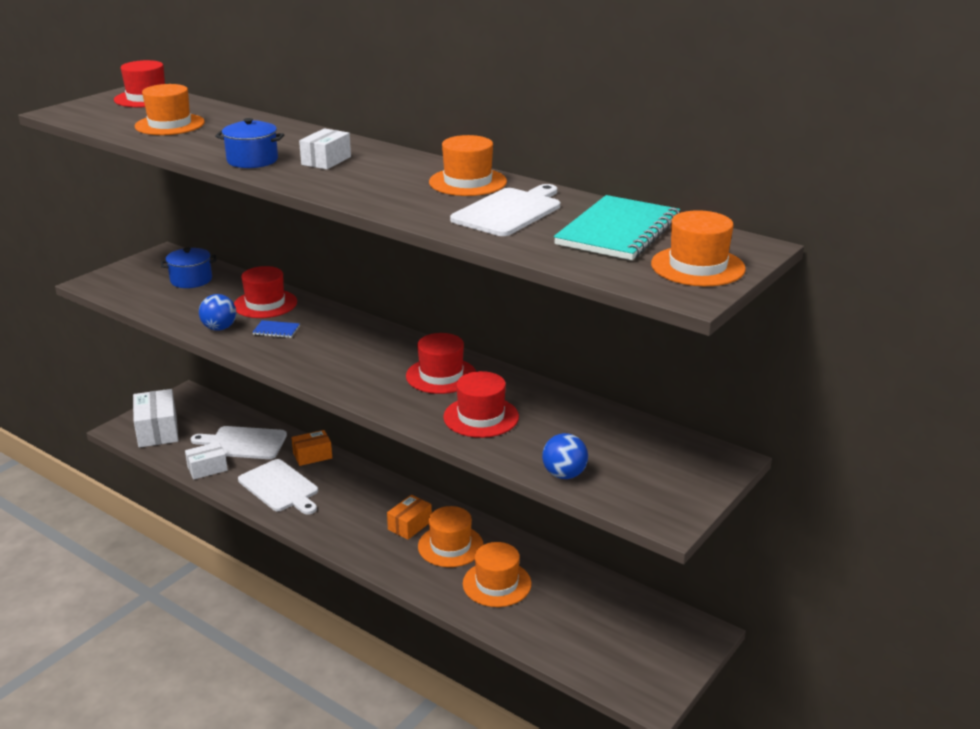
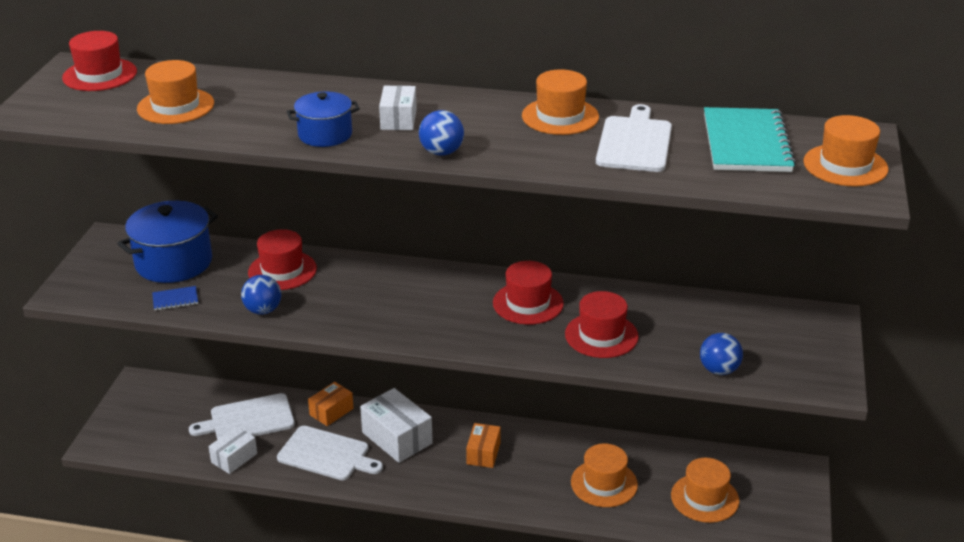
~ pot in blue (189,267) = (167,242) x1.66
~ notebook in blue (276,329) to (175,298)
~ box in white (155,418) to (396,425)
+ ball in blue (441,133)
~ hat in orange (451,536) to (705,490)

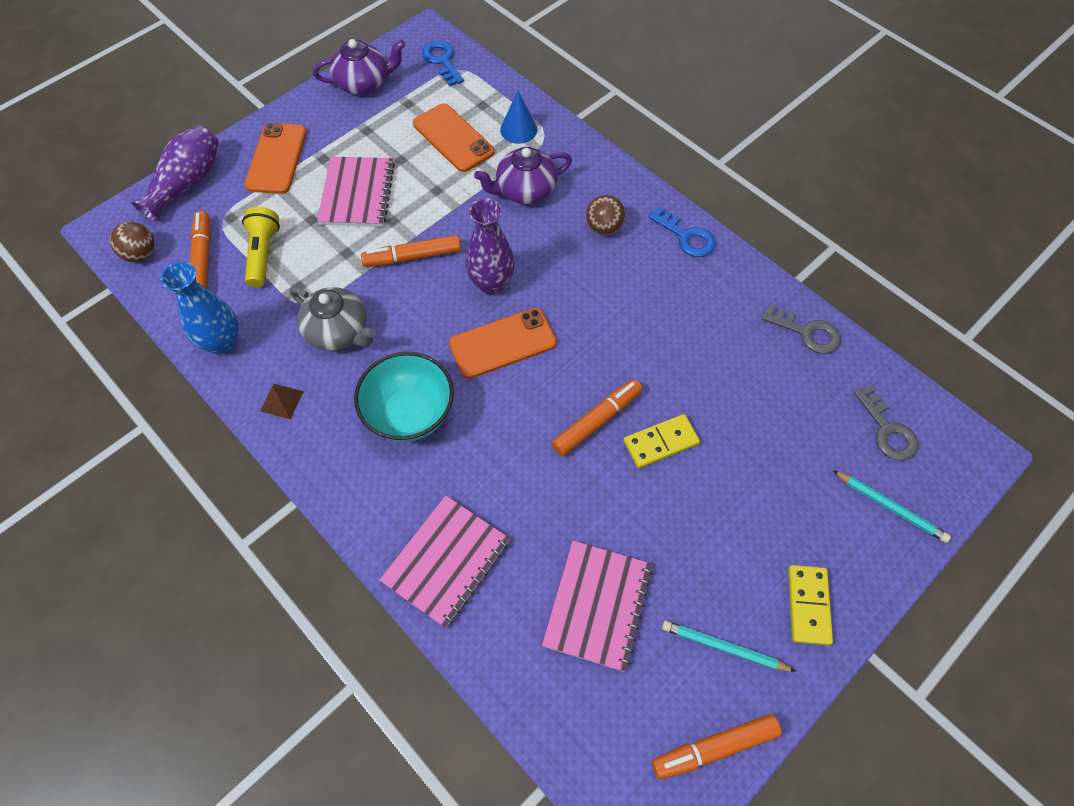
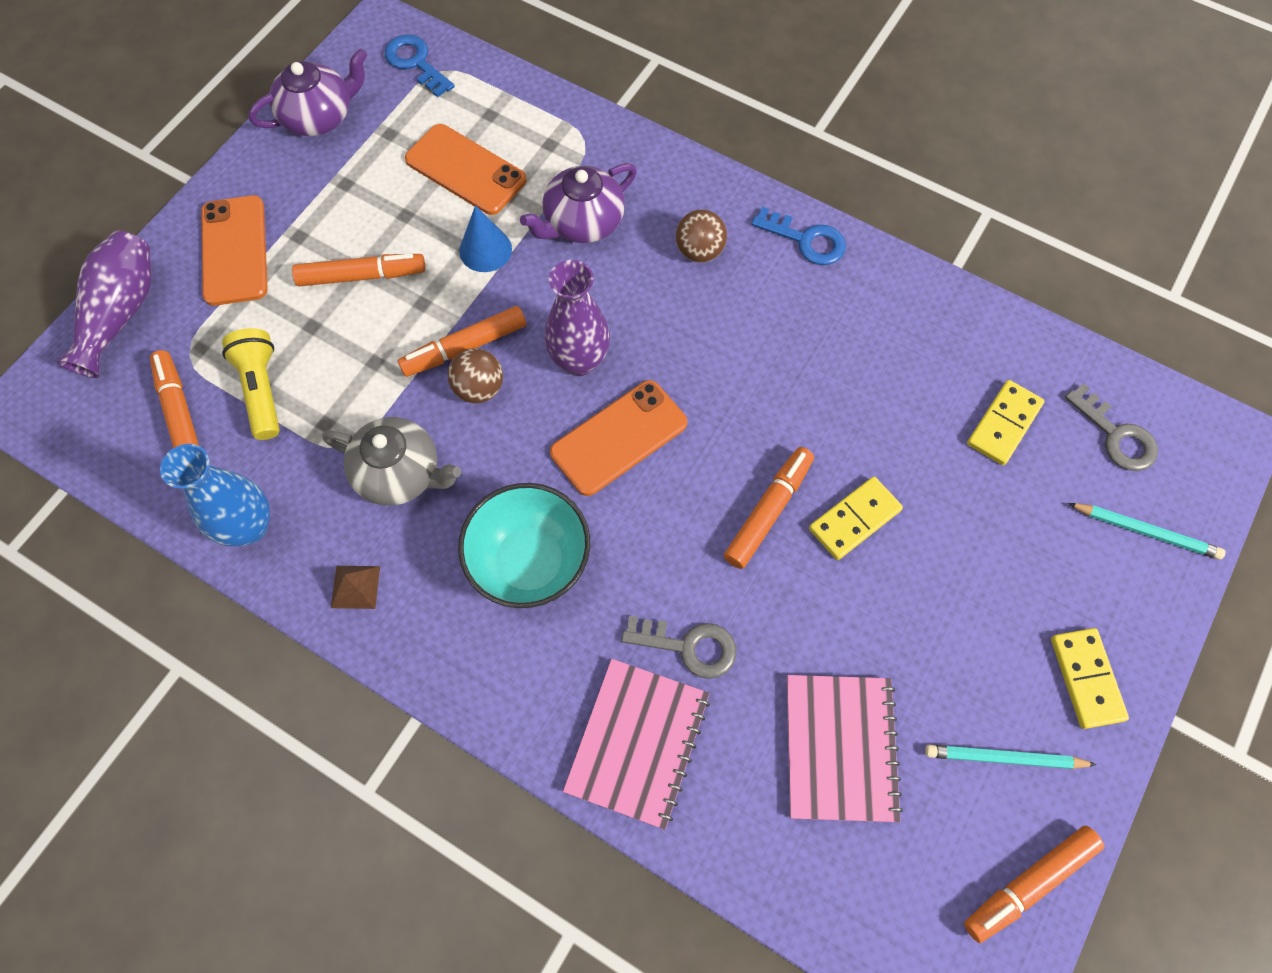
~ notebook in pink (356,192) to marker in orange (358,270)
~ ball in brown (132,242) to (475,375)
~ cone in blue (518,117) to (485,238)
~ key in grey (801,329) to (679,647)
+ domino in yellow (1005,422)

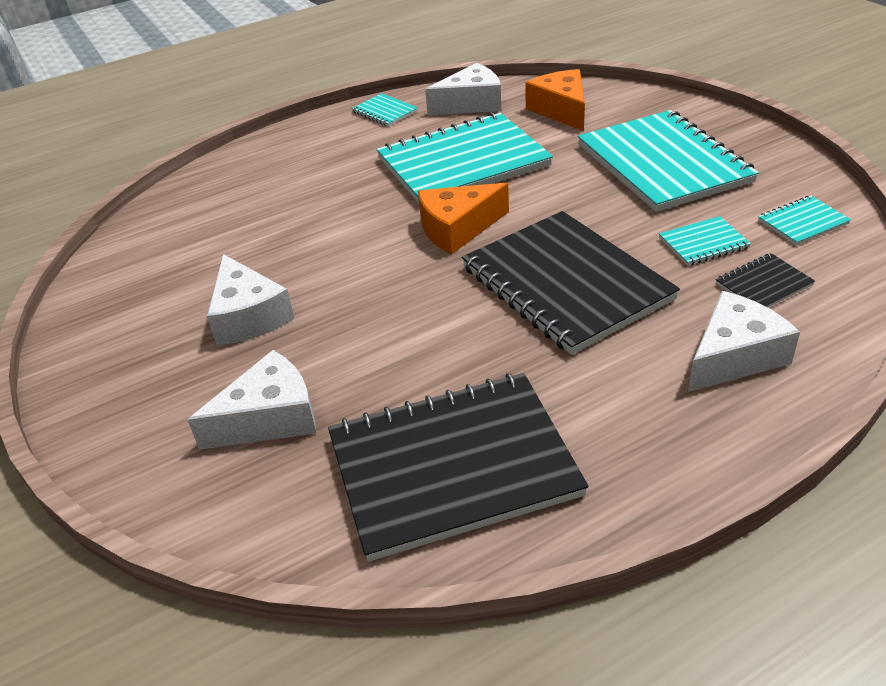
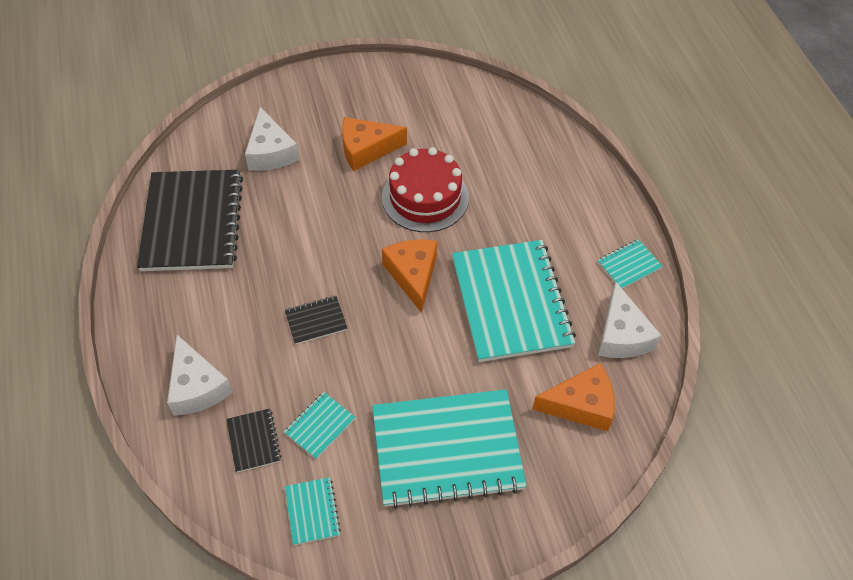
~ notebook in turquoise (705,241) = (320,425) 45 degrees clockwise
~ notebook in black (571,283) = (316,320) x0.42
~ cheese in white (250,299) to cheese in orange (374,144)
+ cake in red (425,189)

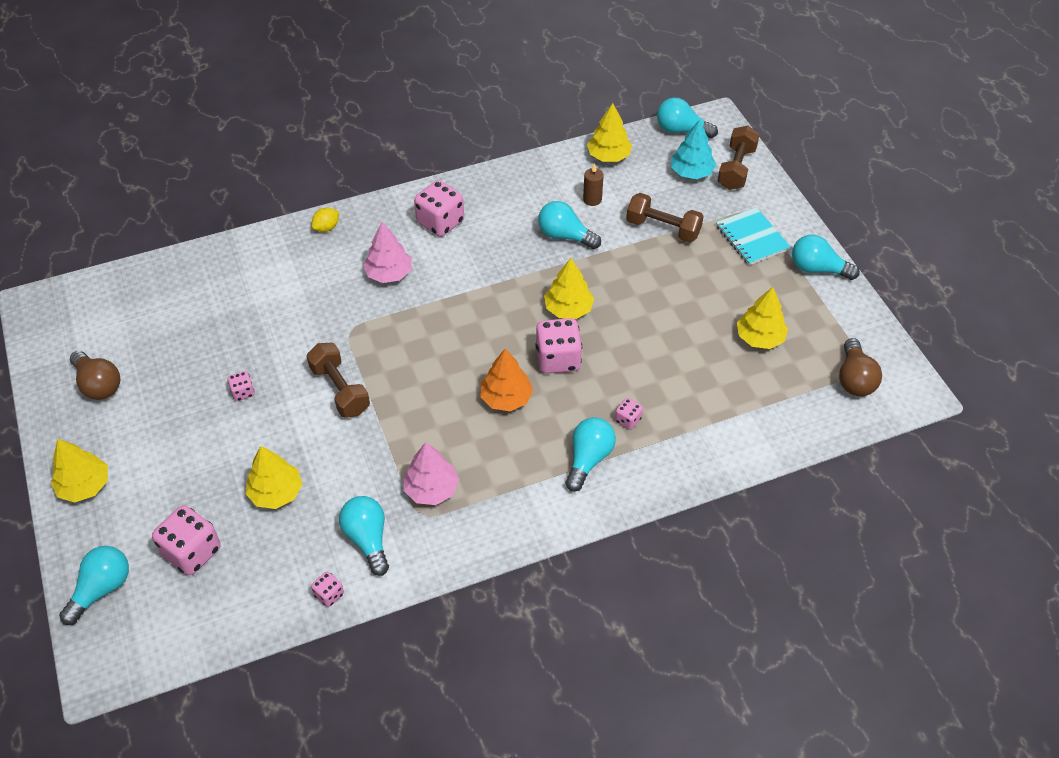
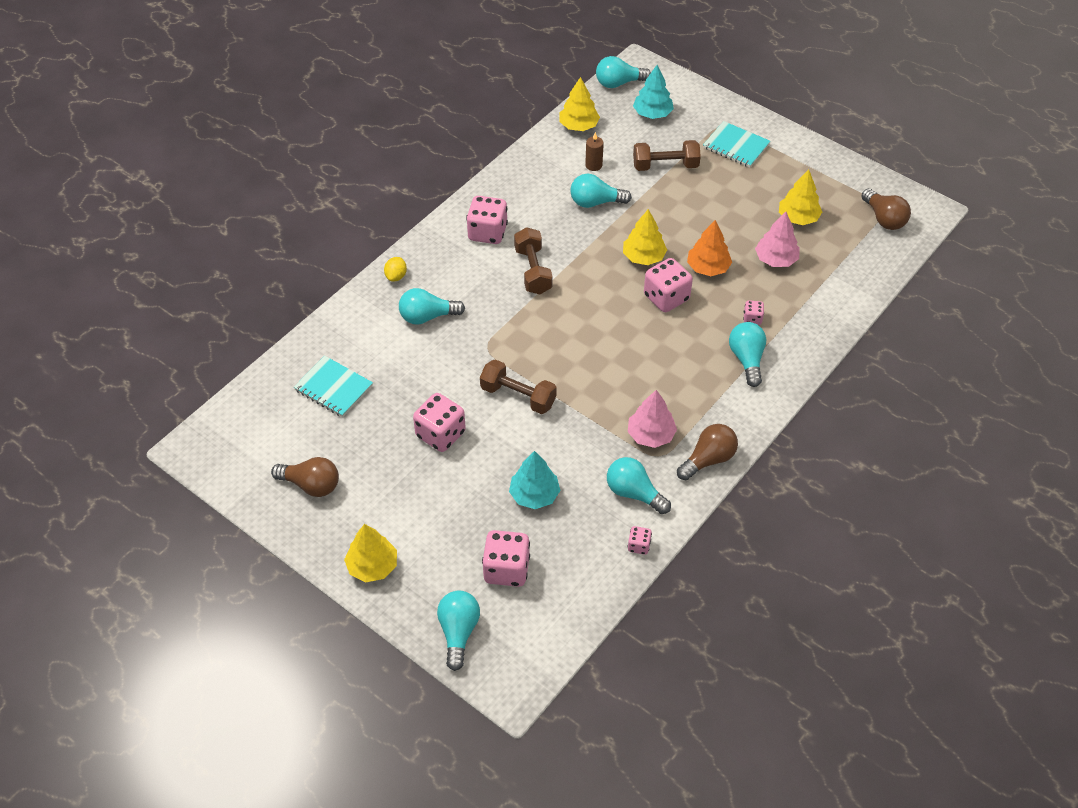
+ notebook in turquoise (333,386)
~ light bulb in turquoise (826,257) to (432,306)
~ dice in pink (241,386) = (439,422) x2.01
~ tree in yellow (273,477) to tree in turquoise (534,480)
~ dumbbell in brown (739,157) to (533,260)
+ light bulb in brown (707,452)
~ tree in orange (506,380) to (709,248)
~ tree in pink (387,252) to (777,239)

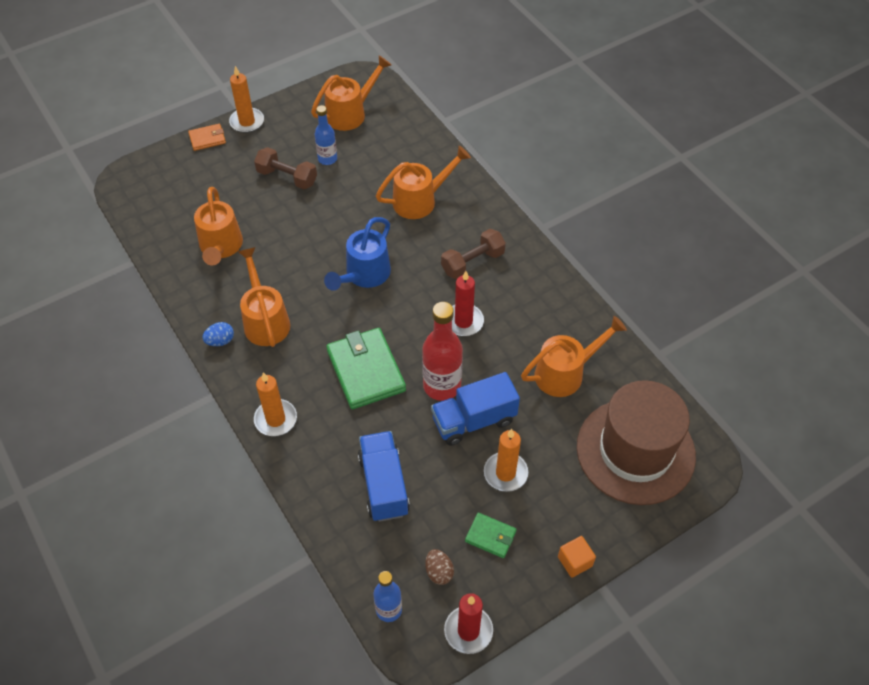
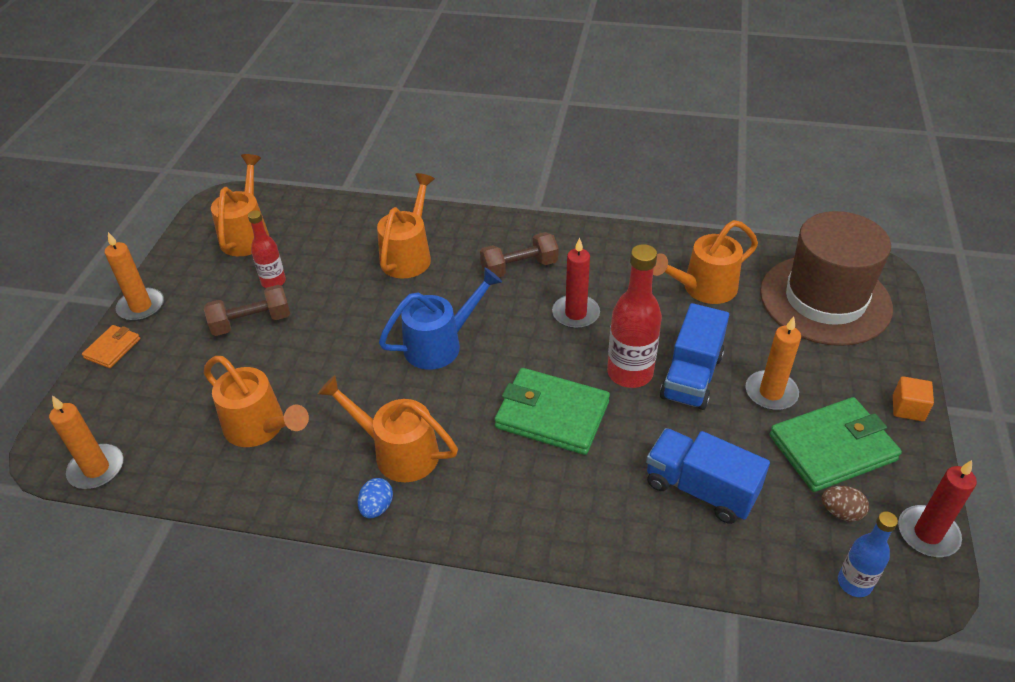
~ candle in orange (275,404) to (86,442)
~ bottle in blue (326,135) to bottle in red (267,249)
~ watering can in blue (357,254) = (440,319) 105 degrees counterclockwise
~ dumbbell in brown (473,254) = (519,254) 60 degrees clockwise
~ watering can in orange (574,356) = (705,262) 135 degrees counterclockwise
~ wallet in green (491,535) = (835,444) x1.97

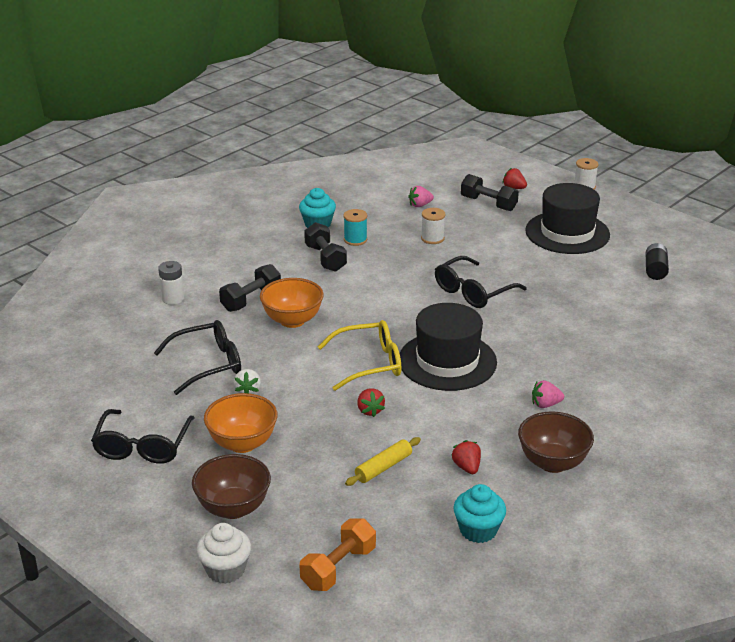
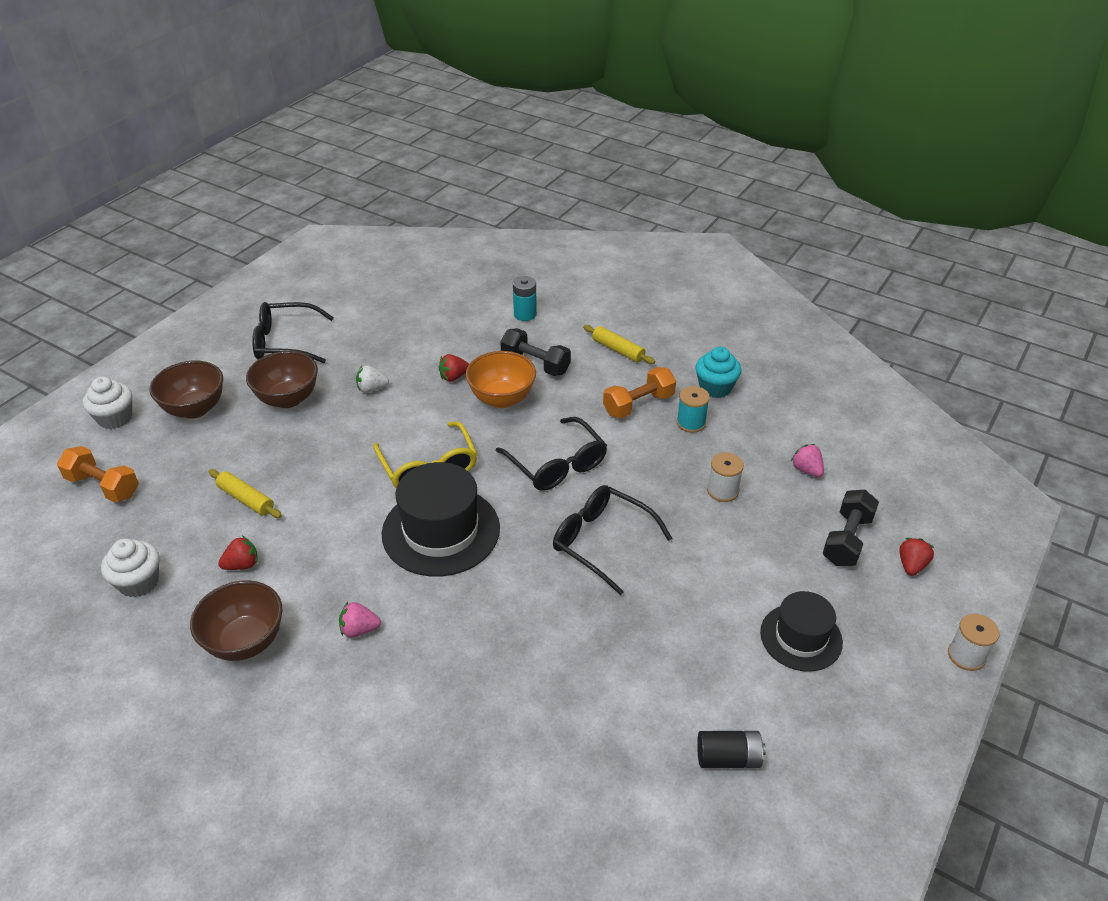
~ cupcake in turquoise (480,513) to cupcake in white (130,567)
~ bowl in orange (241,423) to bowl in brown (282,379)
~ strawberry in pink (548,394) = (360,620) 75 degrees counterclockwise
~ strawberry in red (371,402) to (454,368)
~ glasses in black (197,357) to (551,454)
~ battery in white (171,283) to battery in turquoise (525,298)
+ rolling pin in yellow (619,344)
~ dumbbell in black (325,247) to dumbbell in orange (639,392)
~ hat in black (567,218) = (801,631) x0.62

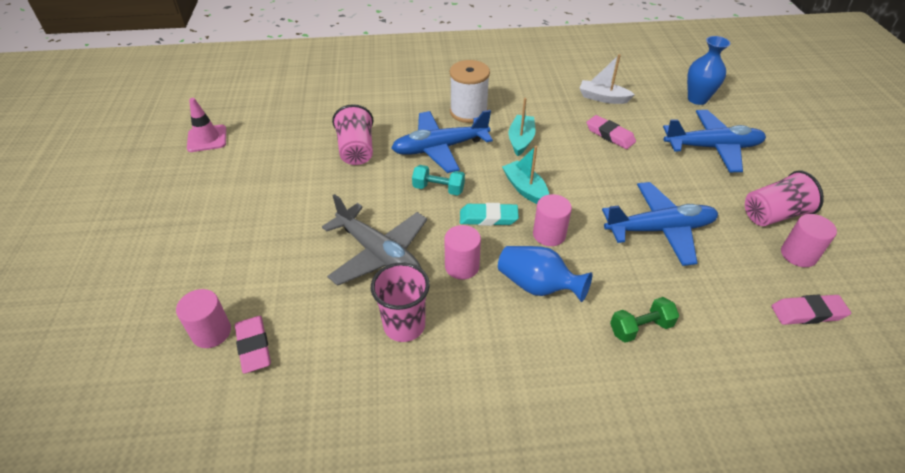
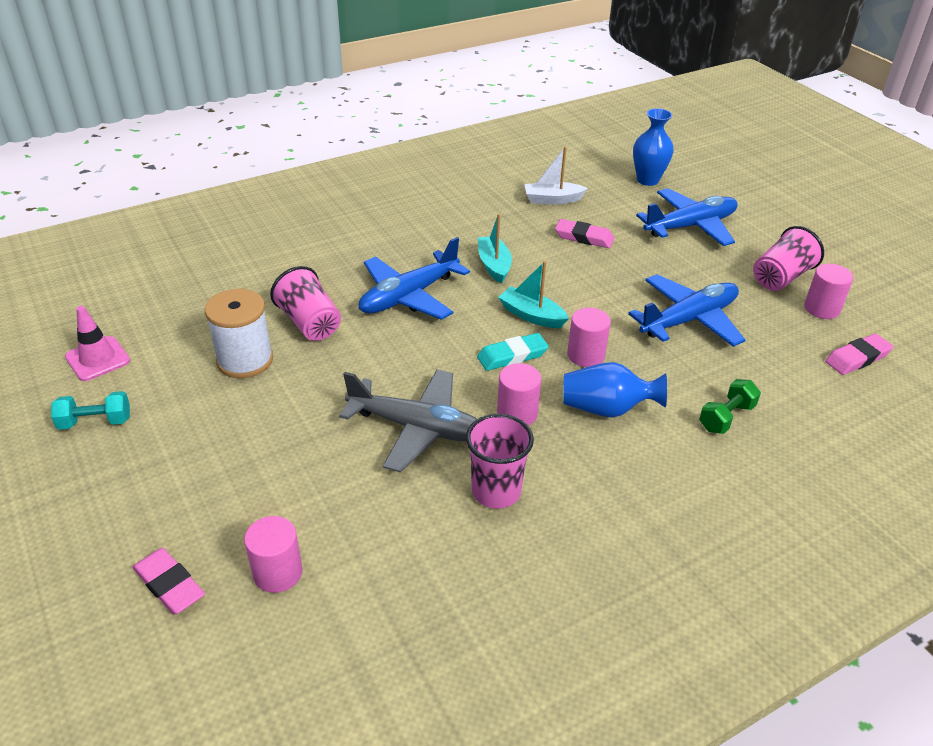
~ dumbbell in turquoise (438,180) to (90,410)
~ eraser in pink (253,345) to (168,581)
~ spool in white (470,91) to (239,333)

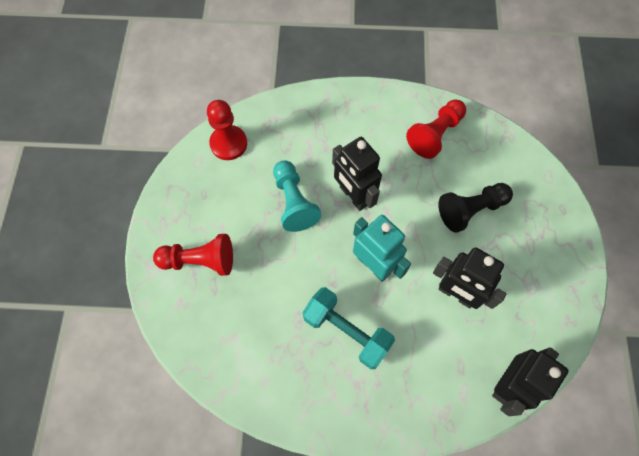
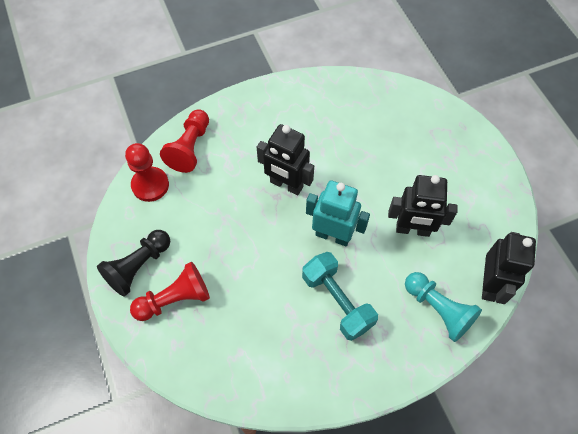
~ pawn in black (475,208) to (133,263)
~ pawn in red (436,129) to (184,141)
~ dumbbell in turquoise (348,328) = (340,296) 45 degrees clockwise
~ pawn in turquoise (297,196) to (443,307)

